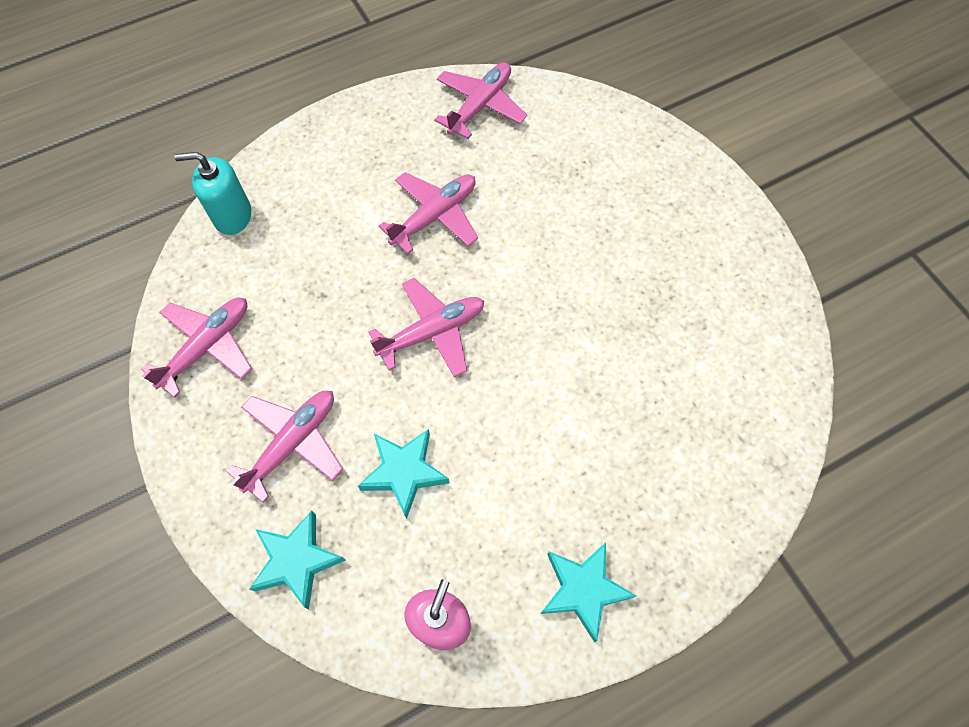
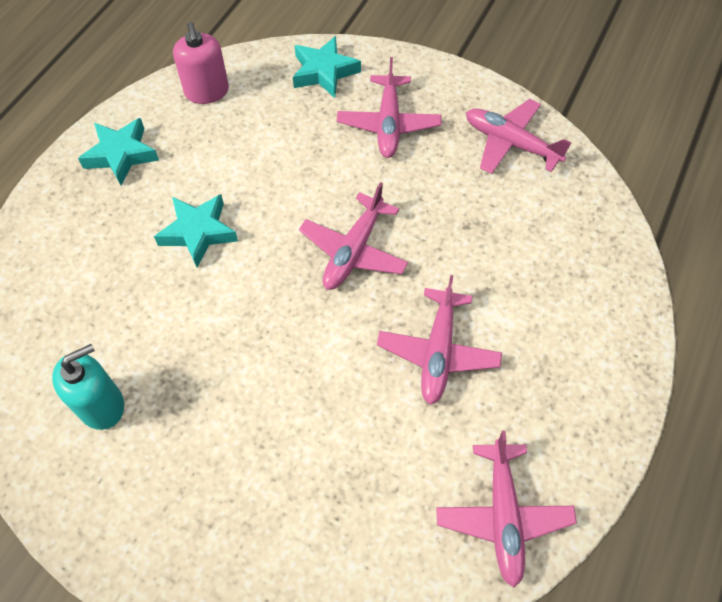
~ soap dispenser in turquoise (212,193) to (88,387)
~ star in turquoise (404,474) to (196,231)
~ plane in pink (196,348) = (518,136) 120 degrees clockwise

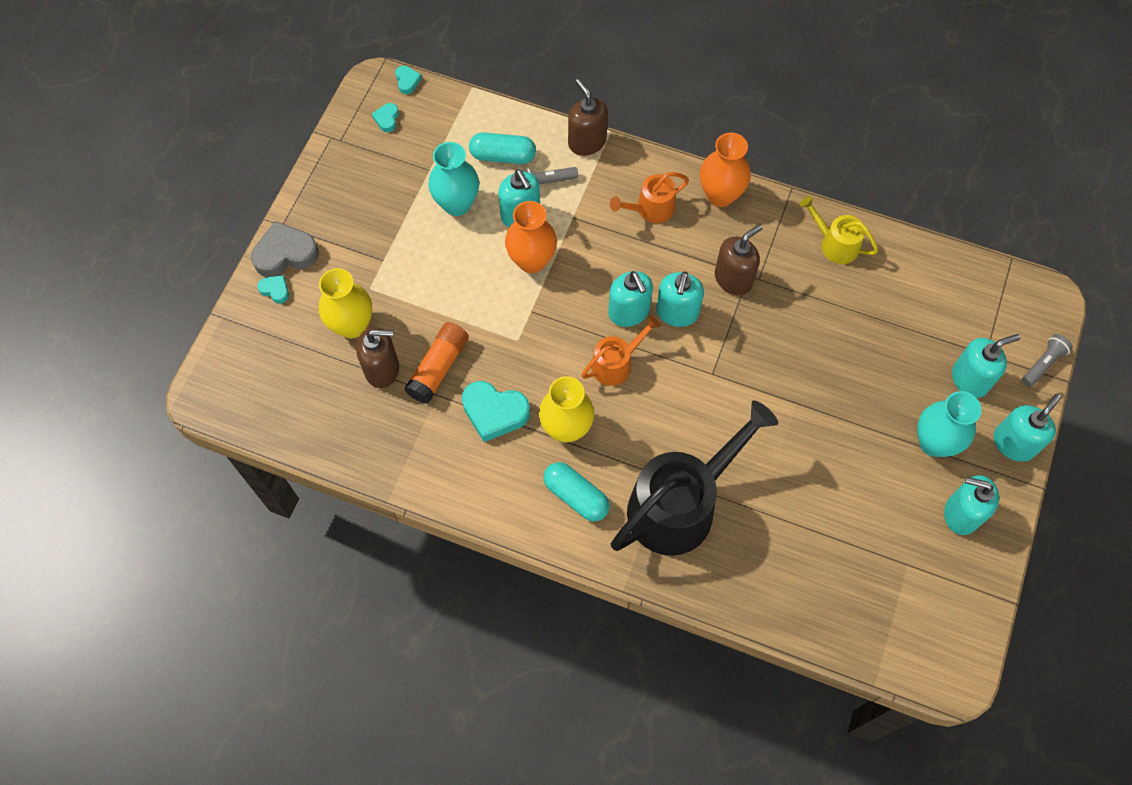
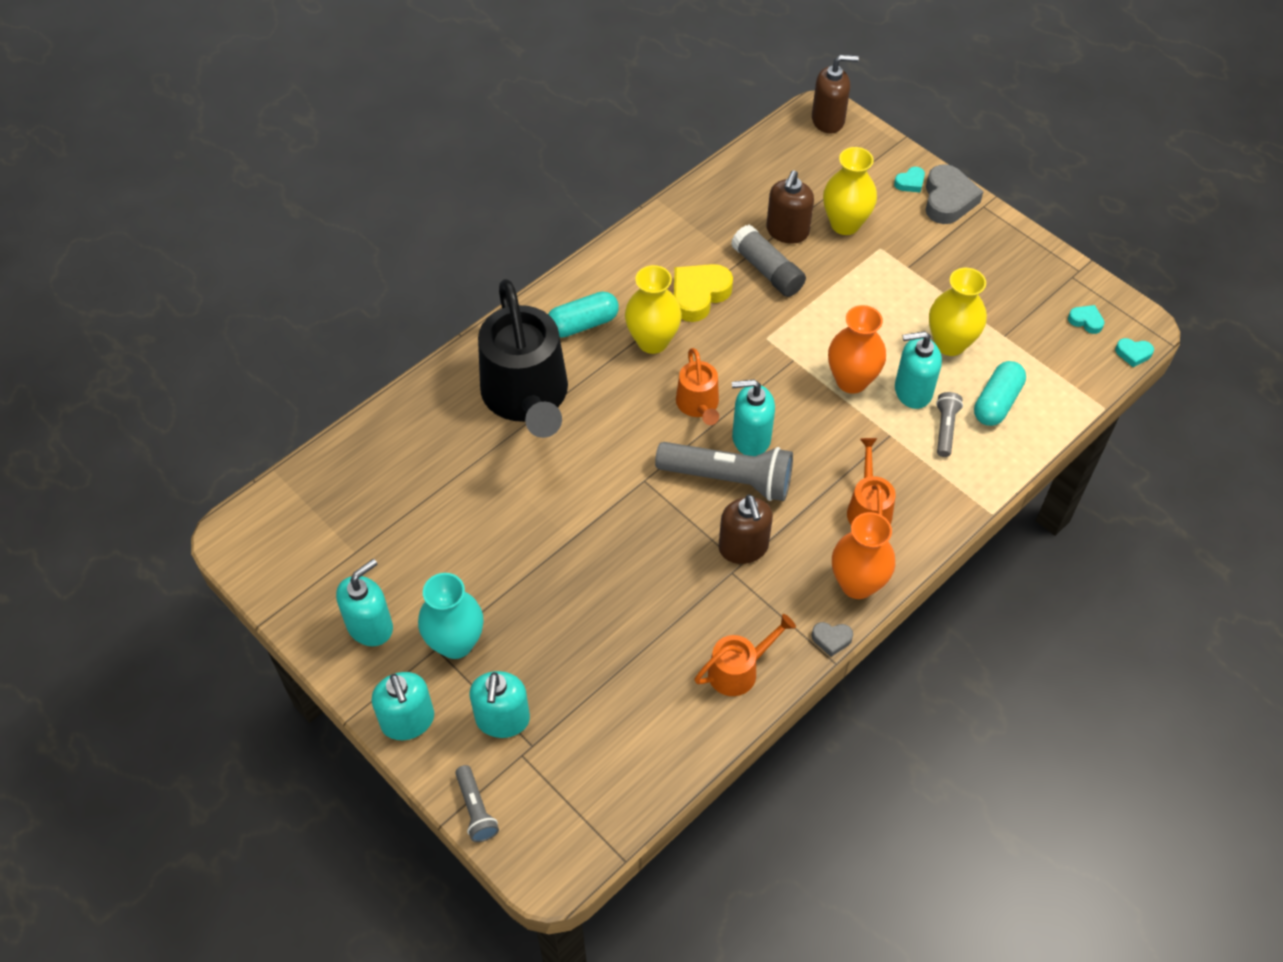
~ soap dispenser in turquoise (680,299) to flashlight in grey (724,471)
~ heart in turquoise (496,411) to heart in yellow (703,293)
~ watering can in yellow (838,230) to watering can in orange (745,655)
~ glue stick in orange (436,363) to glue stick in grey (768,261)
~ soap dispenser in brown (588,117) to (835,94)
+ heart in grey (832,639)
~ vase in turquoise (453,179) to vase in yellow (958,312)

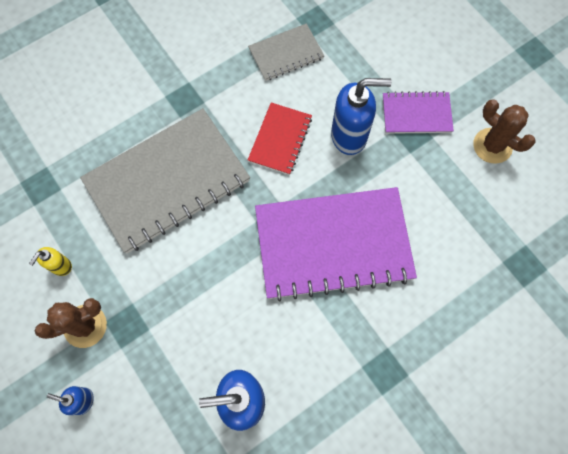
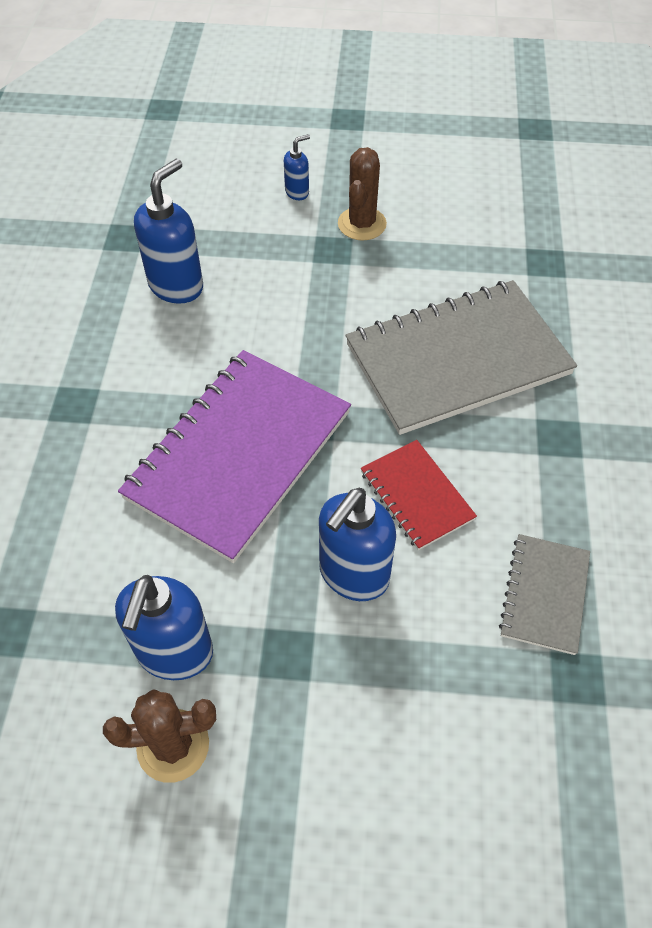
+ soap dispenser in blue (164,627)
~ notebook in grey (165,181) = (461,357) 60 degrees clockwise
- soap dispenser in yellow (50,261)
- notebook in purple (418,112)

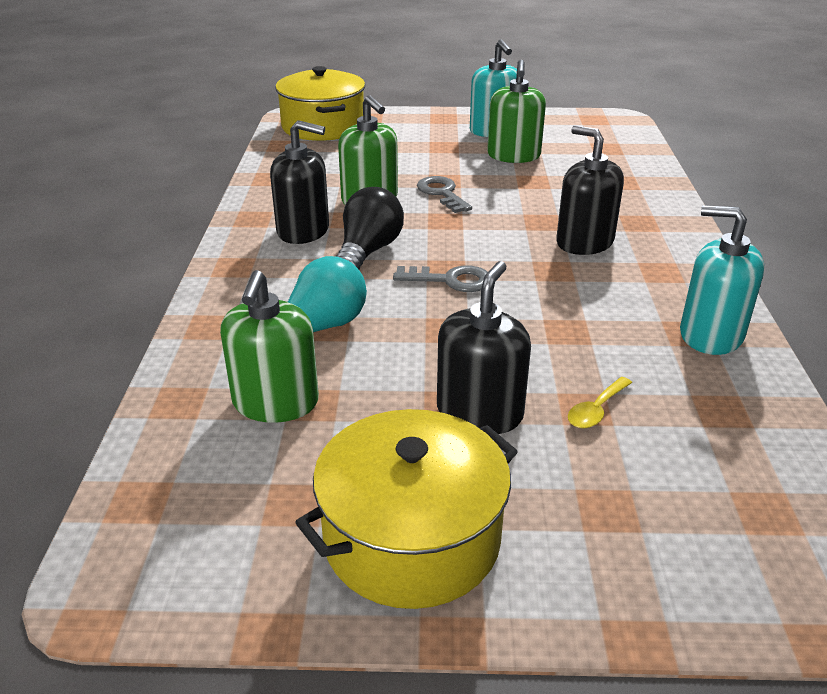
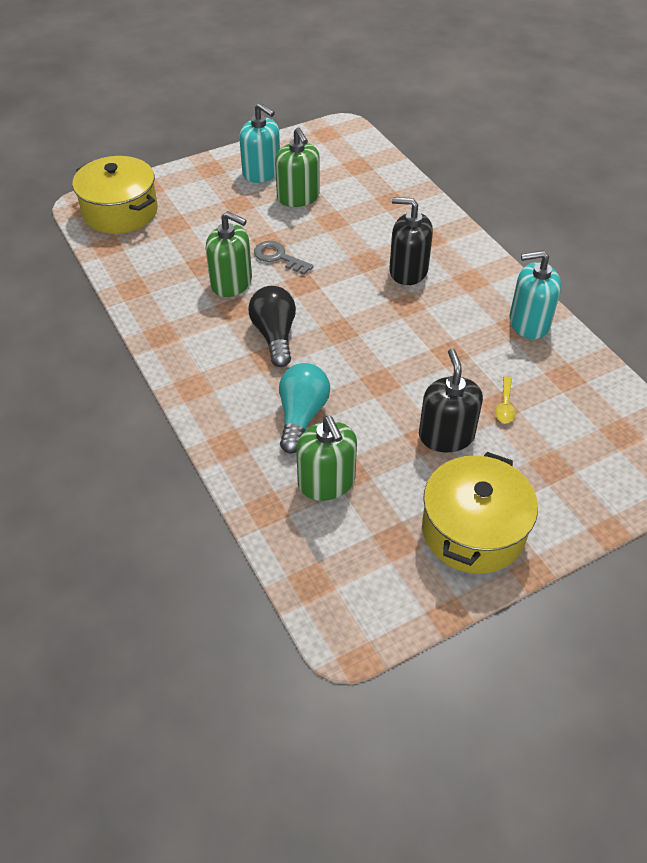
- soap dispenser in black (299,182)
- key in grey (440,278)

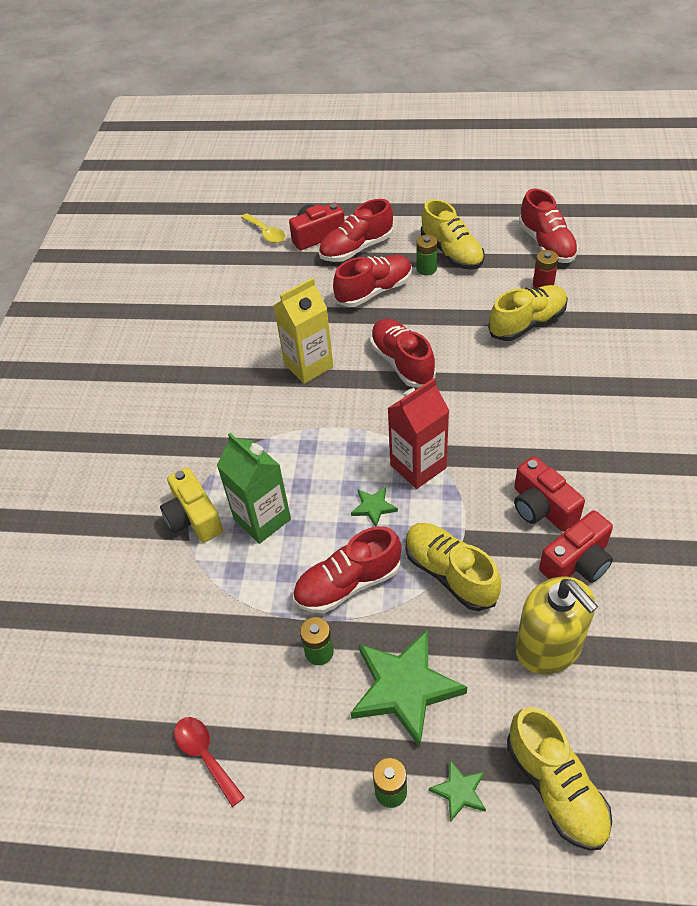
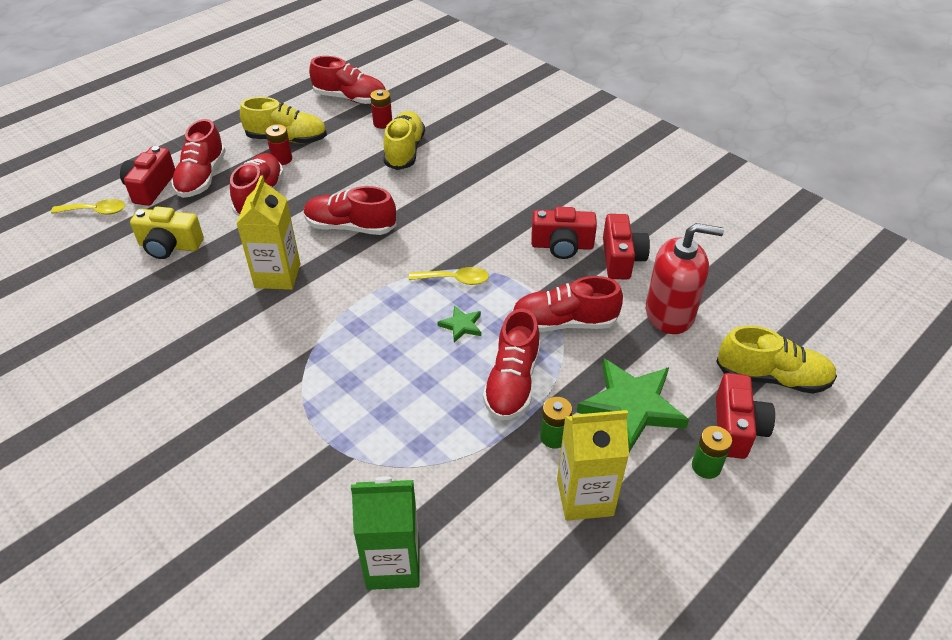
~ camera in yellow (191,505) to (167,233)
~ battery in green (427,254) to battery in red (279,144)
~ carton in green (254,488) to (385,533)
~ carton in red (418,433) to spoon in yellow (449,276)
~ shoe in yellow (453,567) to shoe in red (567,304)
+ carton in yellow (593,465)
~ soap dispenser in yellow (556,626) to soap dispenser in red (685,278)
~ star in green (457,791) to camera in red (745,416)
- spoon in red (209,762)

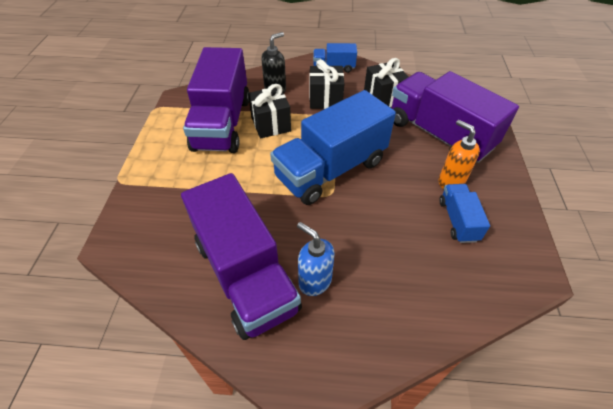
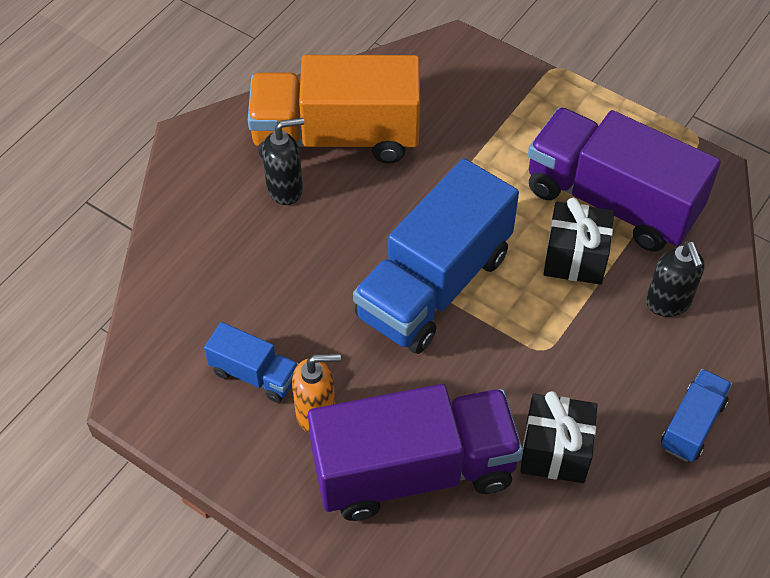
~ truck in purple (241,256) to truck in orange (334,109)
~ soap dispenser in blue (315,259) to soap dispenser in black (283,161)
~ truck in blue (333,147) = (436,256) 135 degrees counterclockwise
- gift in black (326,84)

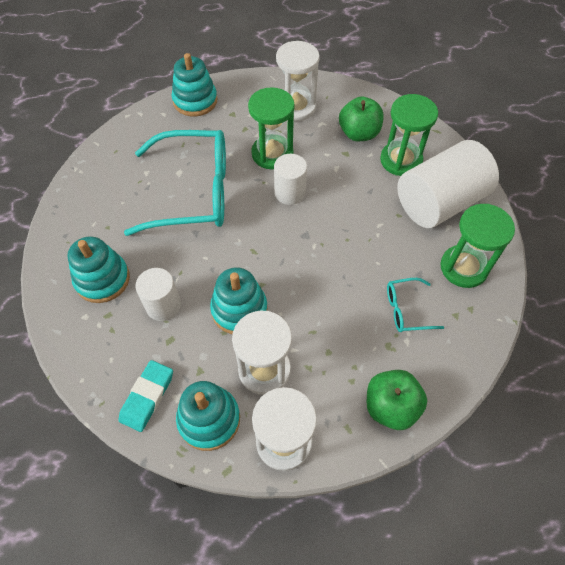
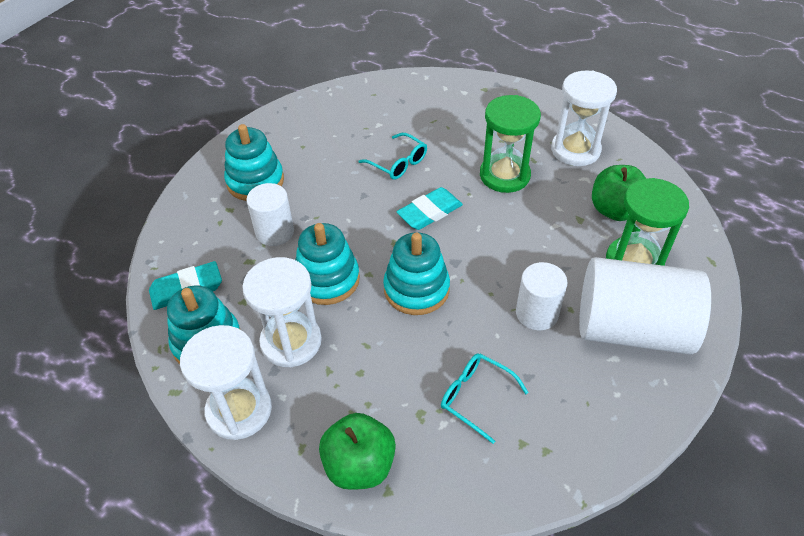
~ glasses in turquoise (175,183) = (393,156) x0.44
~ stacking toy in turquoise (194,84) to (416,273)
+ eraser in turquoise (429,208)
~ cylinder in white (290,179) to (541,296)
- hourglass in green (477,246)

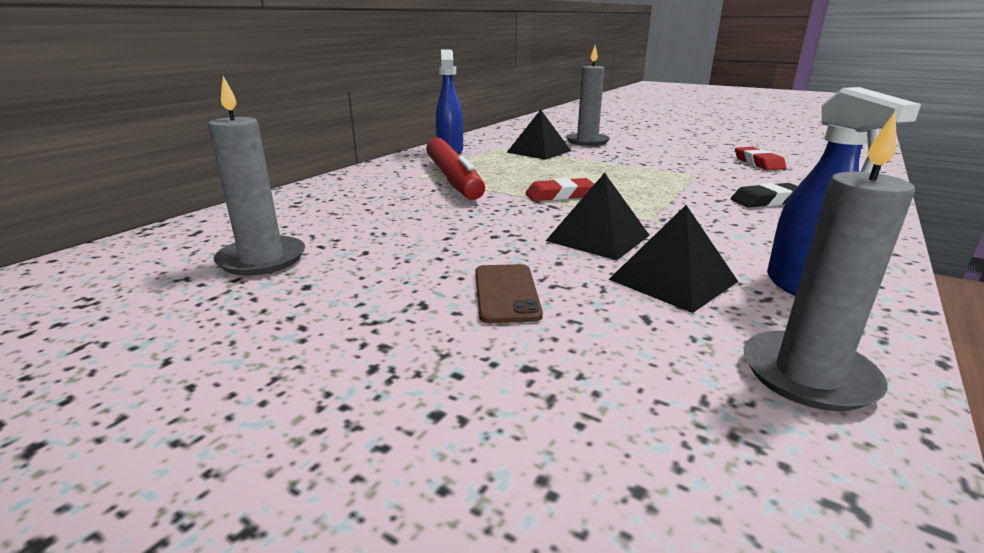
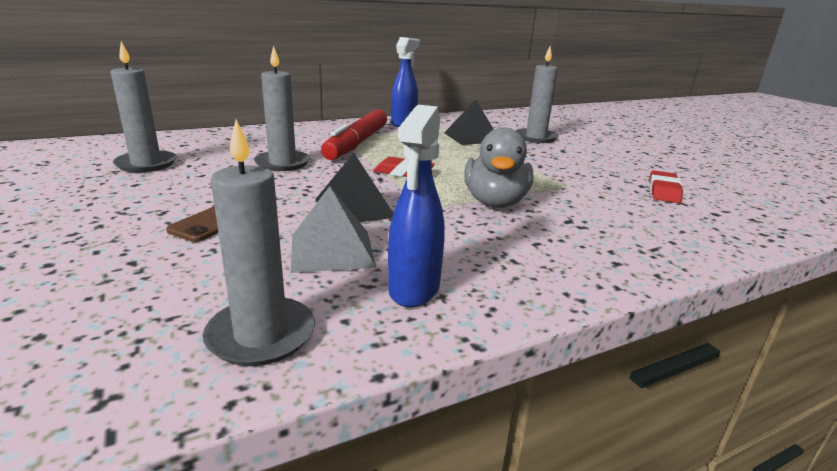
+ candle in grey (282,108)
~ pyramid in black (673,259) to pyramid in grey (333,229)
+ duck in grey (498,167)
- eraser in black (764,195)

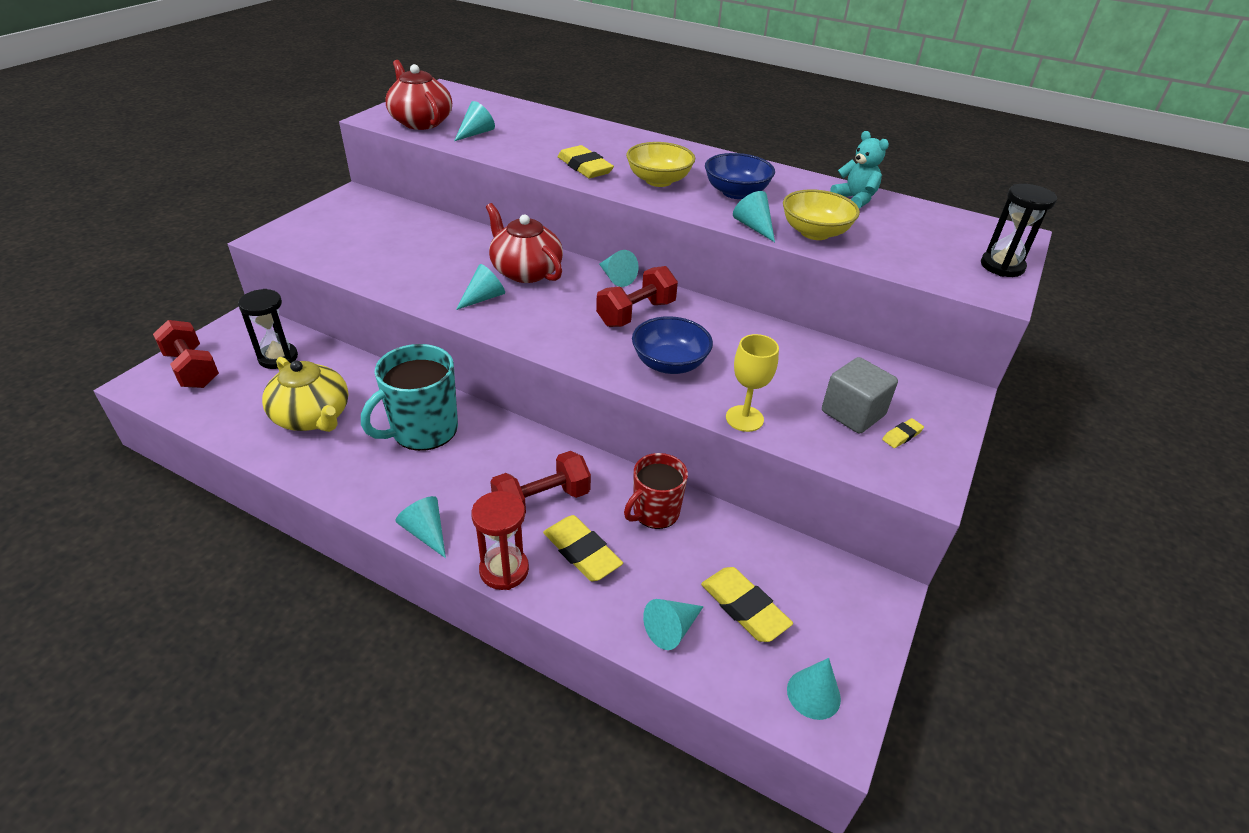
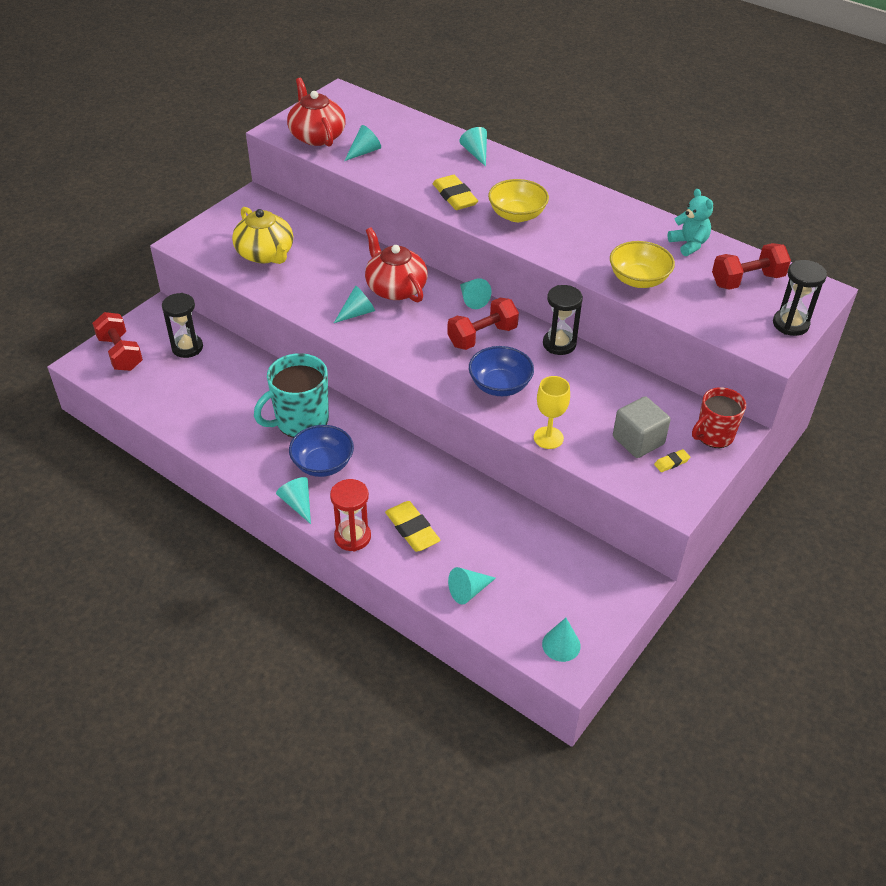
~ teapot in yellow (305,394) to (262,235)
~ bowl in blue (740,176) to (321,451)
~ cone in turquoise (754,216) to (473,147)
+ hourglass in black (563,320)
~ mug in red (656,491) to (719,417)
~ dumbbell in red (540,482) to (751,266)
- eraser in yellow (747,604)

